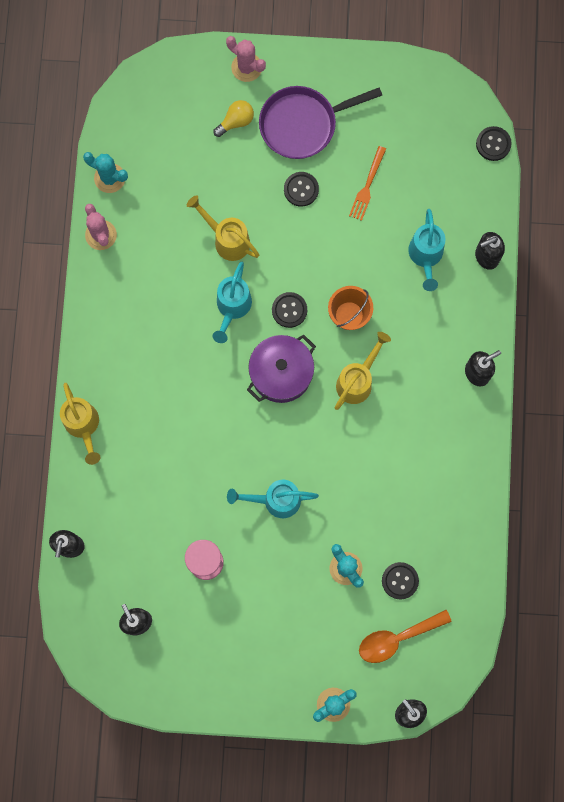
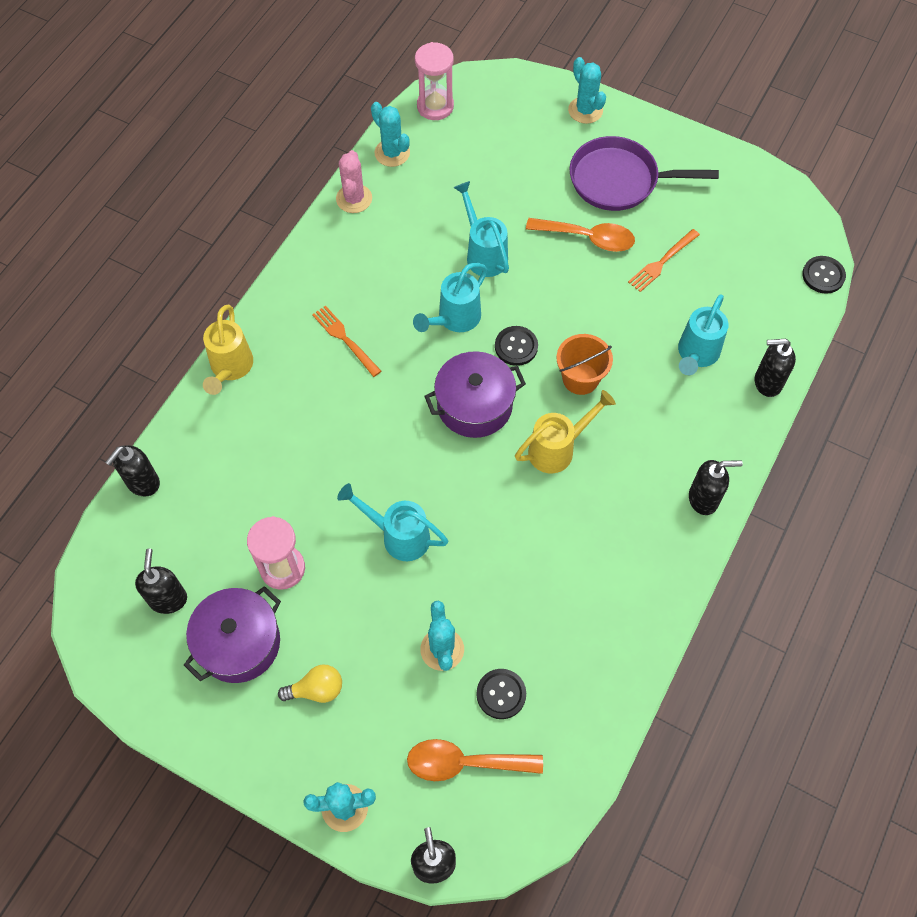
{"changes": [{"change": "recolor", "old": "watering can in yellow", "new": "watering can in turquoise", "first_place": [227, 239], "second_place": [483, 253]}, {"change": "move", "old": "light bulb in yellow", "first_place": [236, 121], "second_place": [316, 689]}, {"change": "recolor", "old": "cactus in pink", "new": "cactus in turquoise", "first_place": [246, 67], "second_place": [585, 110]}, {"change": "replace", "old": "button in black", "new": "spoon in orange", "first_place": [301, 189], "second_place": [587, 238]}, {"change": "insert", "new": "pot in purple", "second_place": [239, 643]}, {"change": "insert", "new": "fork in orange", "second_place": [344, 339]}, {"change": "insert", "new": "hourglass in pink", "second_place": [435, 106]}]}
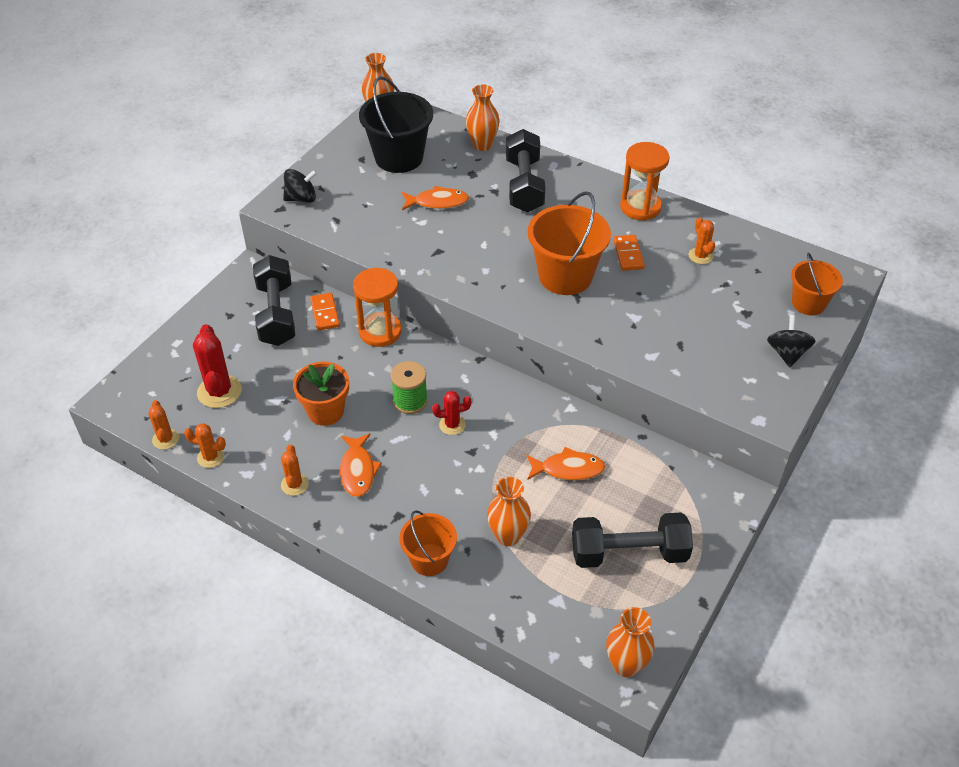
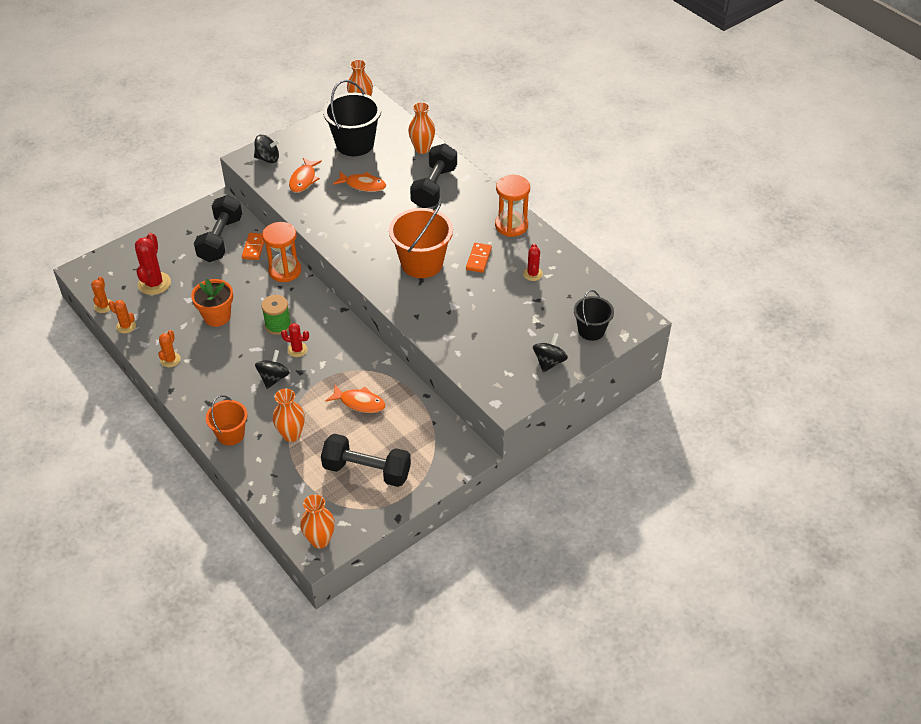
{"changes": [{"change": "move", "old": "fish in orange", "first_place": [358, 470], "second_place": [304, 179]}, {"change": "recolor", "old": "cactus in orange", "new": "cactus in red", "first_place": [700, 256], "second_place": [532, 274]}, {"change": "recolor", "old": "bucket in orange", "new": "bucket in black", "first_place": [808, 303], "second_place": [591, 330]}, {"change": "insert", "new": "spinning top in black", "second_place": [273, 378]}]}
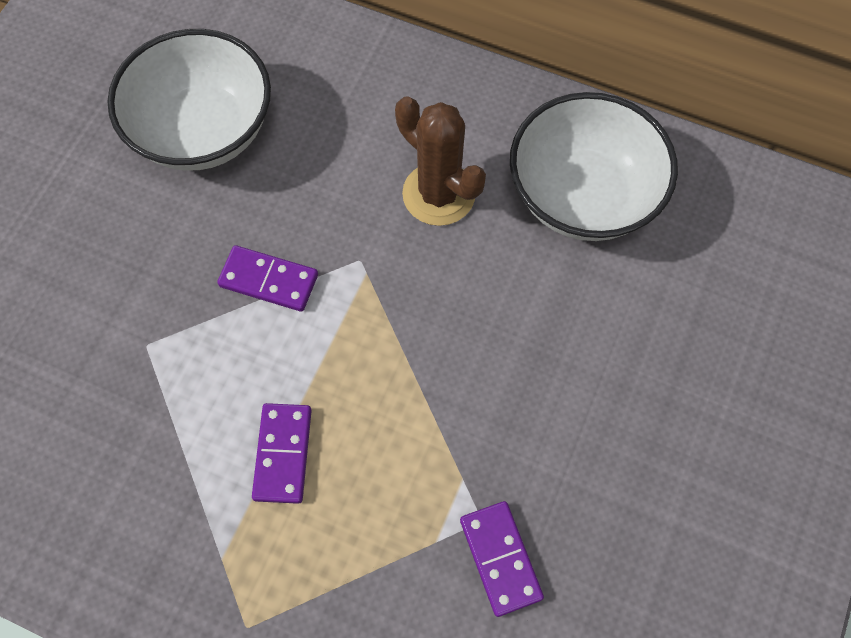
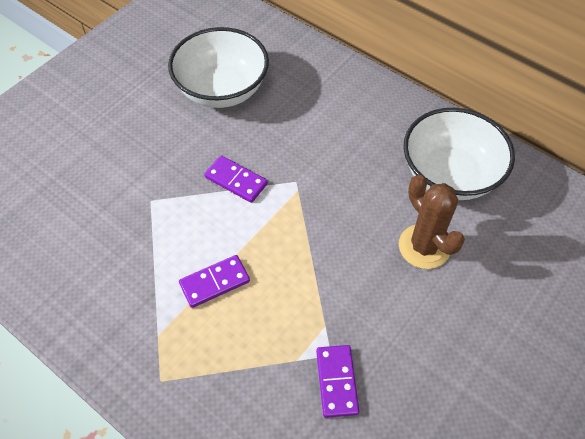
{"changes": [{"change": "rotate", "old": "domino in purple", "first_place": [283, 454], "second_place": [215, 283], "degrees": 45}, {"change": "move", "old": "cactus in brown", "first_place": [438, 194], "second_place": [424, 246]}]}
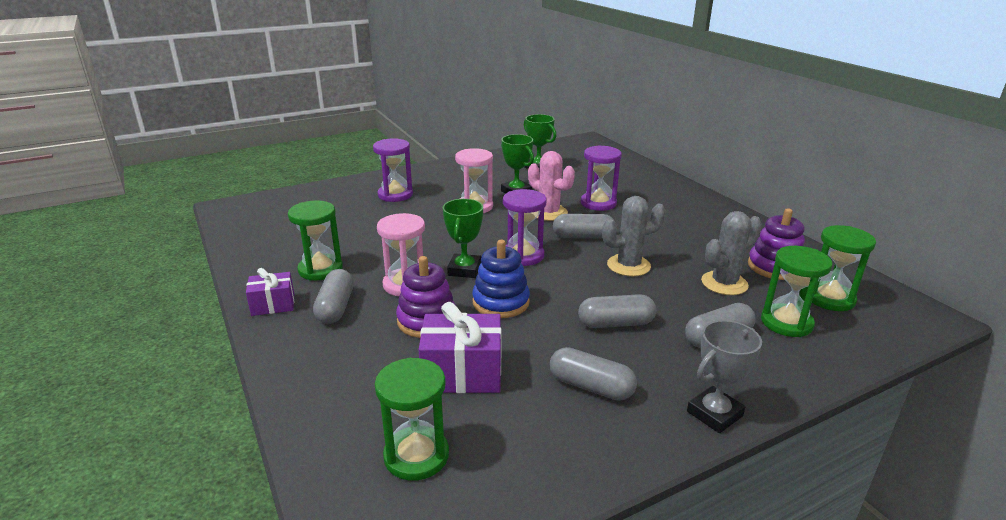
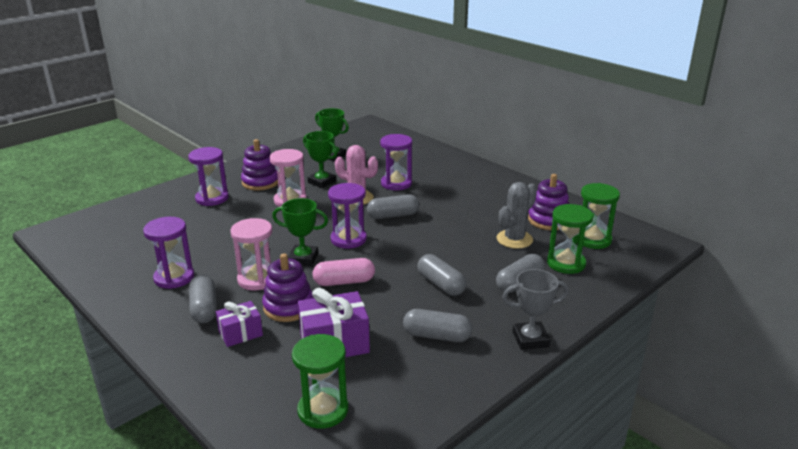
{"changes": [{"change": "move", "old": "gift in purple", "first_place": [273, 305], "second_place": [240, 333]}, {"change": "recolor", "old": "hourglass in green", "new": "hourglass in purple", "first_place": [320, 269], "second_place": [174, 277]}, {"change": "rotate", "old": "trophy in green", "first_place": [464, 270], "second_place": [303, 259], "degrees": -75}, {"change": "replace", "old": "stacking toy in blue", "new": "capsule in pink", "first_place": [501, 302], "second_place": [344, 282]}, {"change": "rotate", "old": "capsule in grey", "first_place": [615, 323], "second_place": [441, 284], "degrees": 75}, {"change": "delete", "old": "cactus in grey", "first_place": [628, 265]}, {"change": "rotate", "old": "trophy in grey", "first_place": [714, 414], "second_place": [530, 339], "degrees": 45}, {"change": "insert", "new": "stacking toy in purple", "second_place": [260, 182]}]}
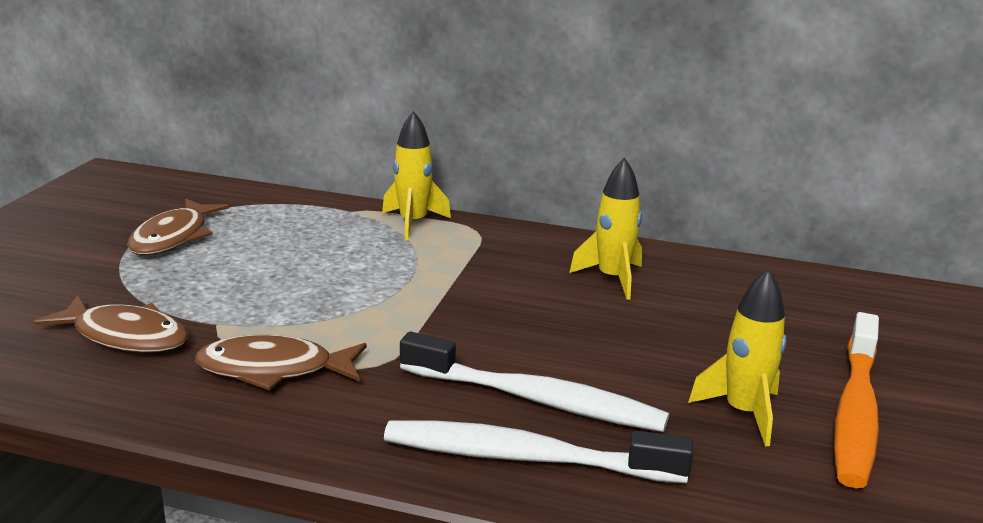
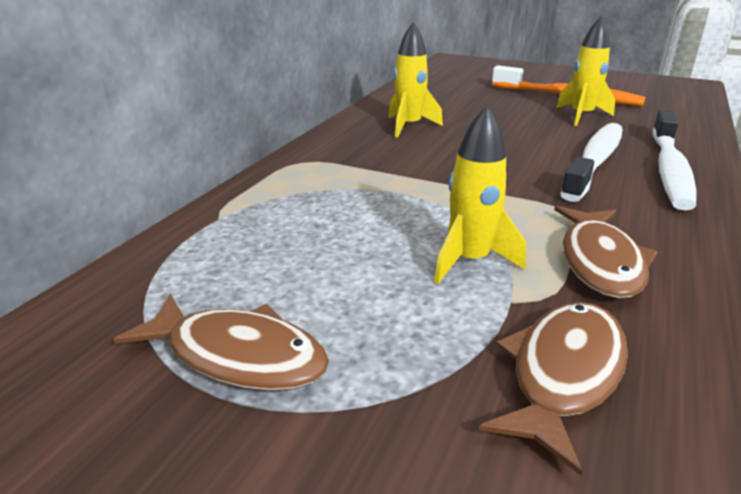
{"changes": [{"change": "move", "old": "rocket in yellow", "first_place": [413, 223], "second_place": [470, 261]}]}
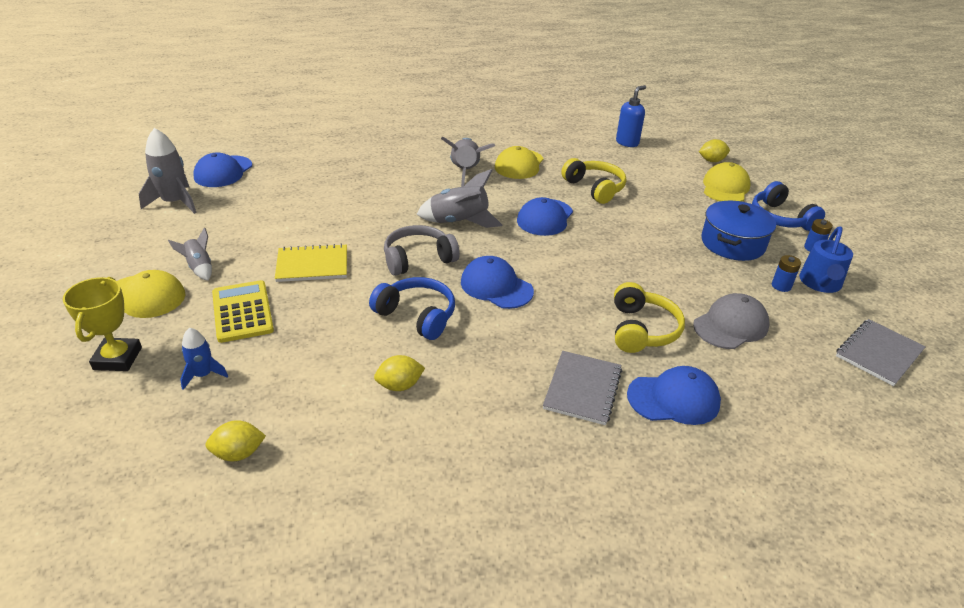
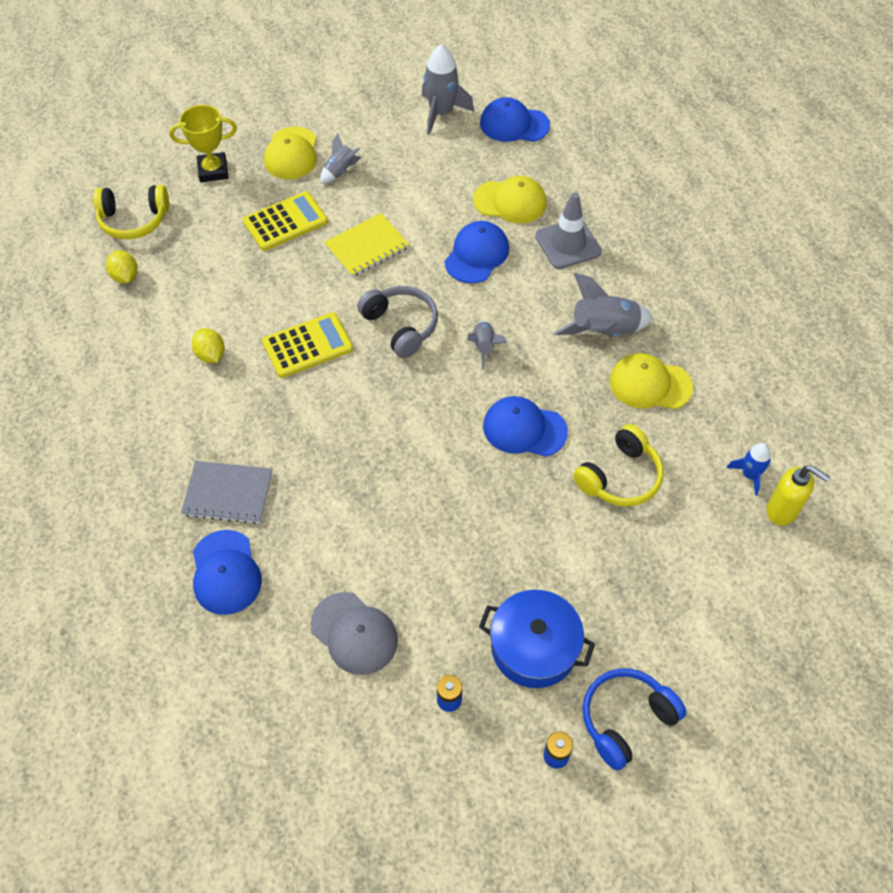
{"changes": [{"change": "move", "old": "rocket in blue", "first_place": [203, 375], "second_place": [749, 475]}, {"change": "rotate", "old": "notebook in yellow", "first_place": [312, 265], "second_place": [367, 247], "degrees": 75}, {"change": "replace", "old": "headphones in blue", "new": "calculator in yellow", "first_place": [417, 316], "second_place": [307, 346]}, {"change": "resize", "old": "rocket in grey", "first_place": [459, 222], "second_place": [484, 347], "factor": 0.58}, {"change": "move", "old": "cap in blue", "first_place": [496, 286], "second_place": [477, 254]}, {"change": "move", "old": "headphones in yellow", "first_place": [642, 330], "second_place": [134, 220]}, {"change": "recolor", "old": "soap dispenser in blue", "new": "soap dispenser in yellow", "first_place": [627, 143], "second_place": [782, 511]}, {"change": "delete", "old": "lemon in yellow", "first_place": [711, 161]}, {"change": "move", "old": "cap in yellow", "first_place": [725, 187], "second_place": [510, 202]}, {"change": "delete", "old": "watering can in blue", "first_place": [820, 283]}, {"change": "delete", "old": "notebook in grey", "first_place": [879, 353]}, {"change": "insert", "new": "traffic cone in grey", "second_place": [568, 244]}]}
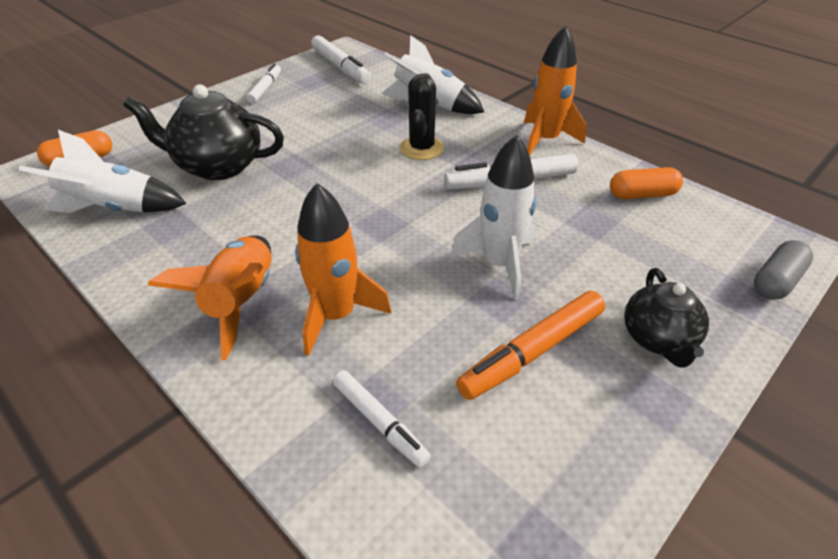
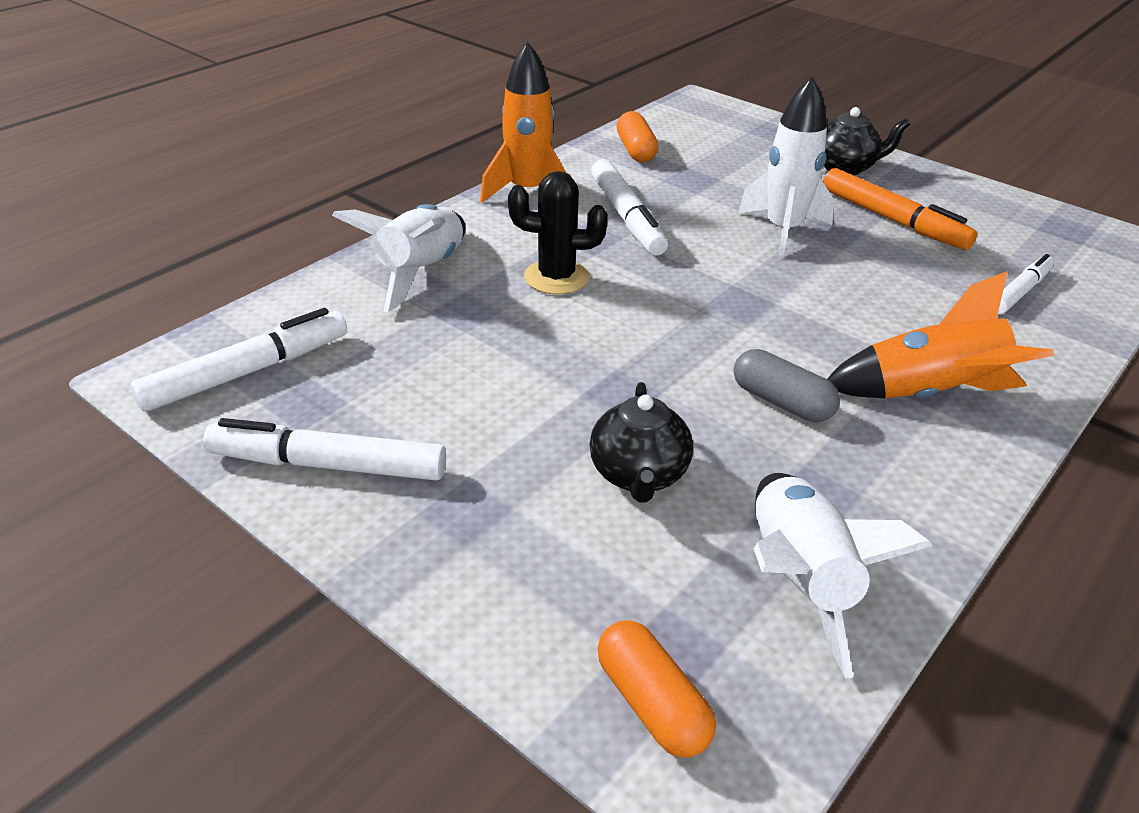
{"changes": [{"change": "resize", "old": "teapot in black", "first_place": [218, 166], "second_place": [639, 475], "factor": 0.63}, {"change": "resize", "old": "marker in white", "first_place": [265, 88], "second_place": [328, 465], "factor": 1.56}, {"change": "delete", "old": "rocket in orange", "first_place": [336, 315]}, {"change": "move", "old": "capsule in grey", "first_place": [776, 281], "second_place": [781, 402]}]}
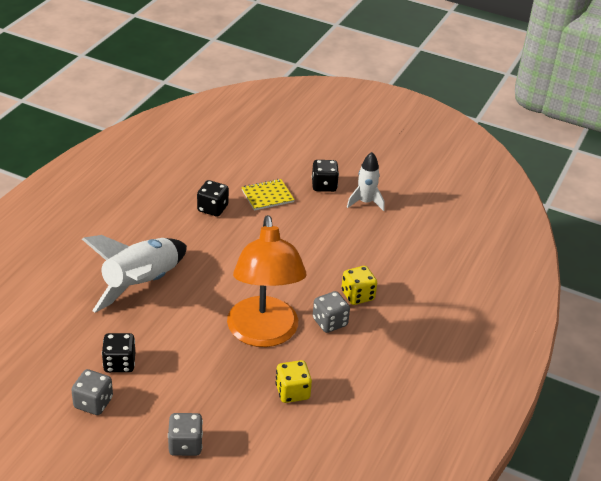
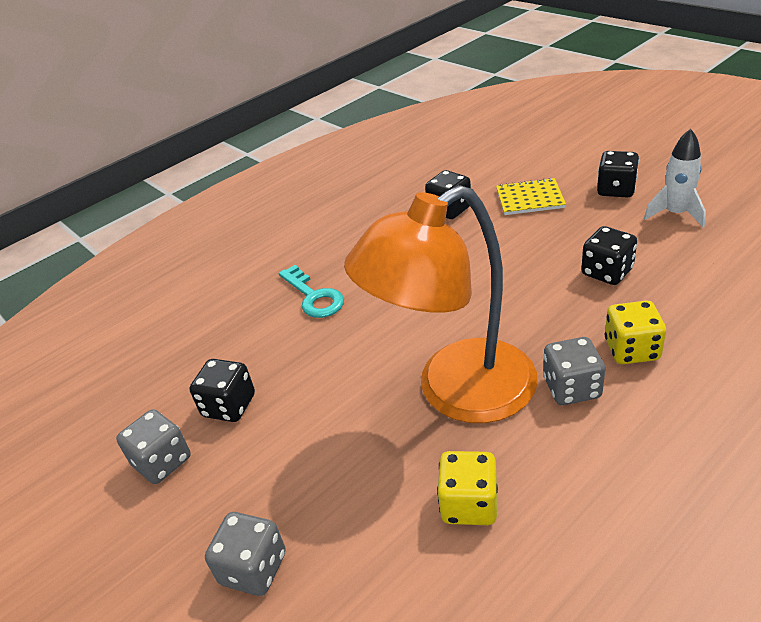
{"changes": [{"change": "replace", "old": "rocket in white", "new": "key in turquoise", "first_place": [141, 284], "second_place": [314, 297]}, {"change": "rotate", "old": "lamp in orange", "first_place": [264, 334], "second_place": [456, 392], "degrees": 45}, {"change": "insert", "new": "dice in black", "second_place": [607, 272]}]}
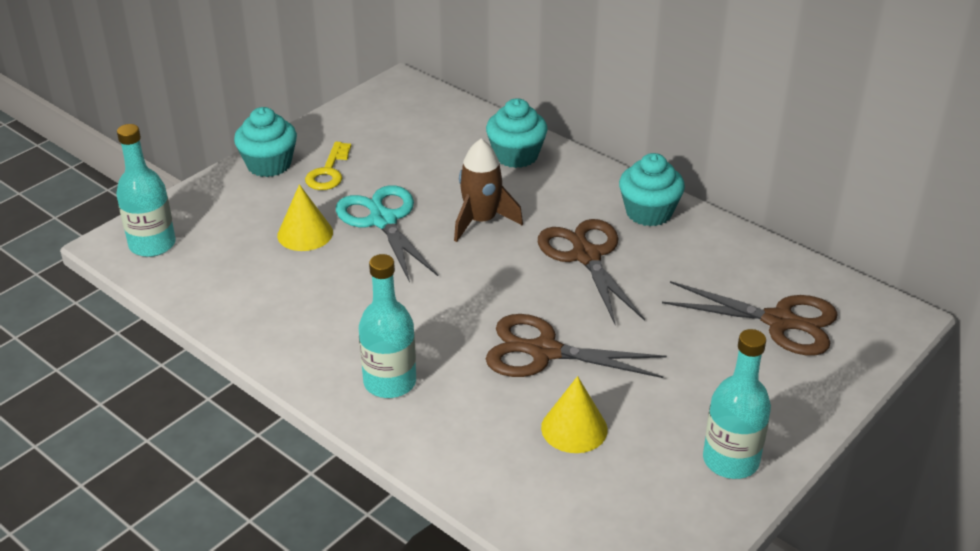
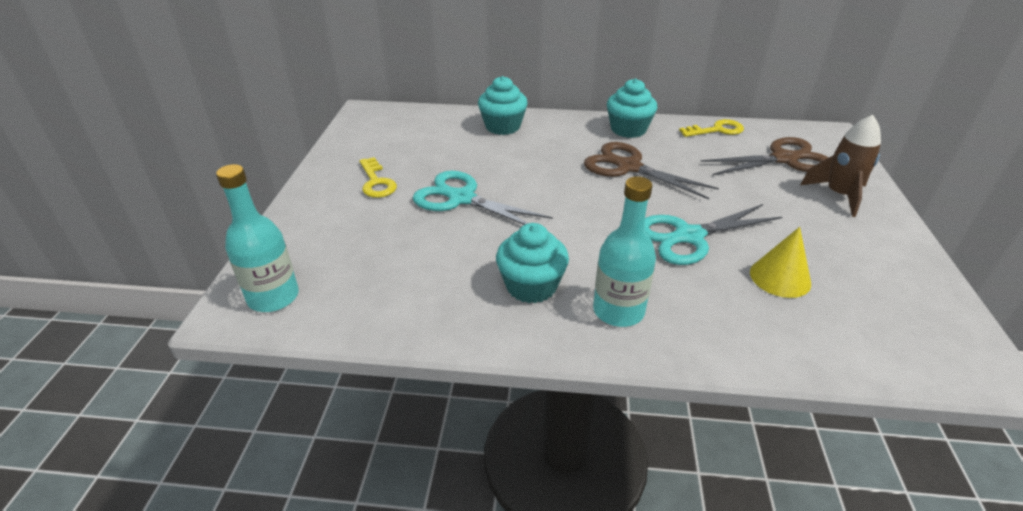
{"changes": [{"change": "move", "old": "cupcake in turquoise", "first_place": [269, 164], "second_place": [531, 286]}, {"change": "delete", "old": "cone in yellow", "first_place": [305, 233]}, {"change": "move", "old": "rocket in brown", "first_place": [481, 221], "second_place": [839, 195]}, {"change": "recolor", "old": "scissors in brown", "new": "scissors in turquoise", "first_place": [544, 352], "second_place": [689, 236]}, {"change": "delete", "old": "bottle in turquoise", "first_place": [730, 460]}, {"change": "insert", "new": "key in yellow", "second_place": [716, 130]}]}
